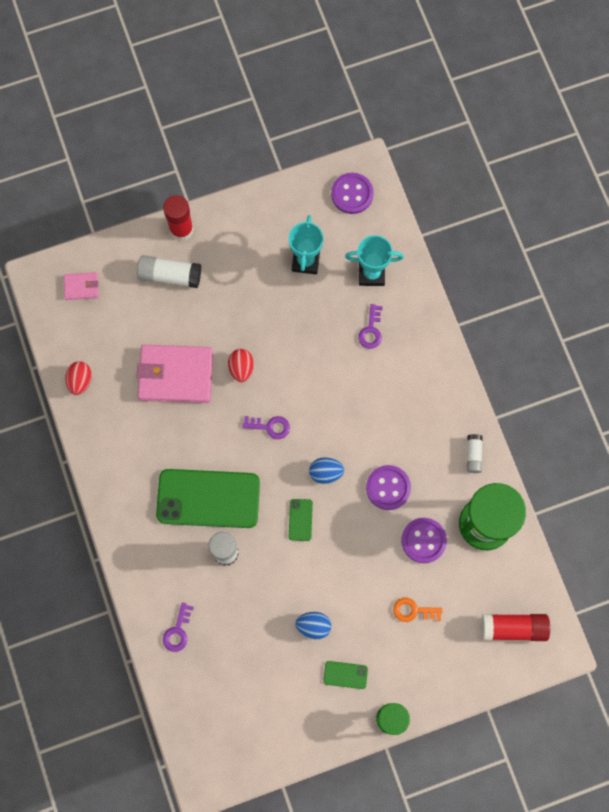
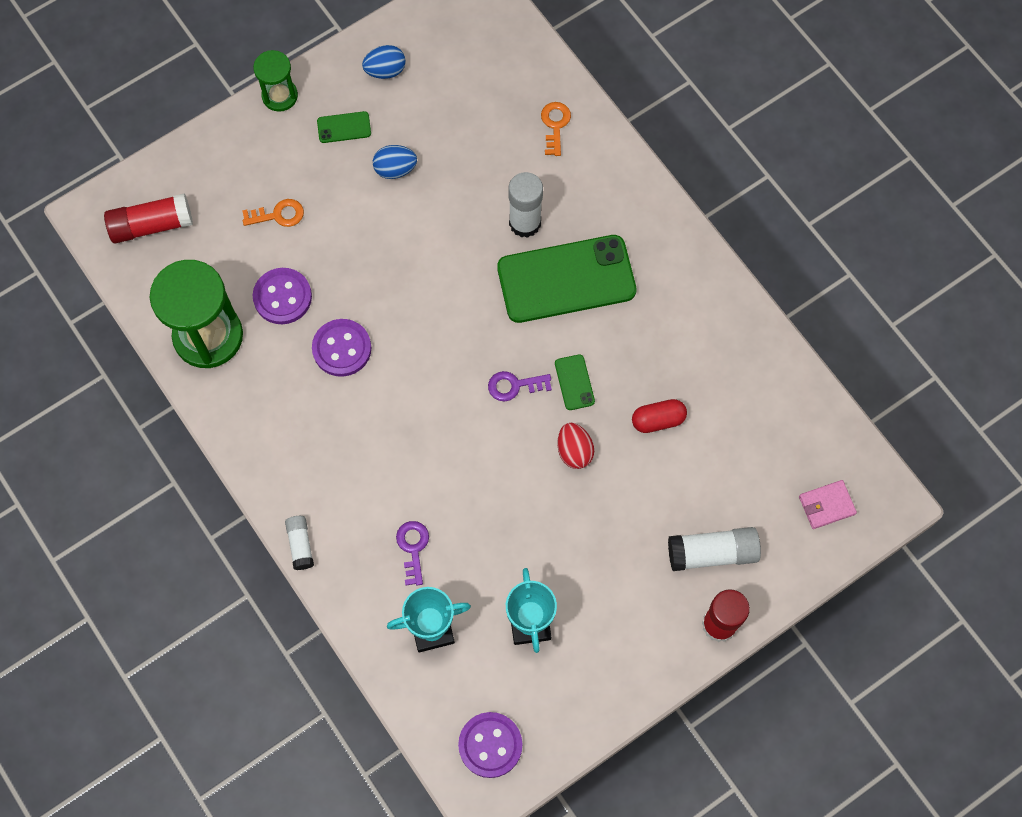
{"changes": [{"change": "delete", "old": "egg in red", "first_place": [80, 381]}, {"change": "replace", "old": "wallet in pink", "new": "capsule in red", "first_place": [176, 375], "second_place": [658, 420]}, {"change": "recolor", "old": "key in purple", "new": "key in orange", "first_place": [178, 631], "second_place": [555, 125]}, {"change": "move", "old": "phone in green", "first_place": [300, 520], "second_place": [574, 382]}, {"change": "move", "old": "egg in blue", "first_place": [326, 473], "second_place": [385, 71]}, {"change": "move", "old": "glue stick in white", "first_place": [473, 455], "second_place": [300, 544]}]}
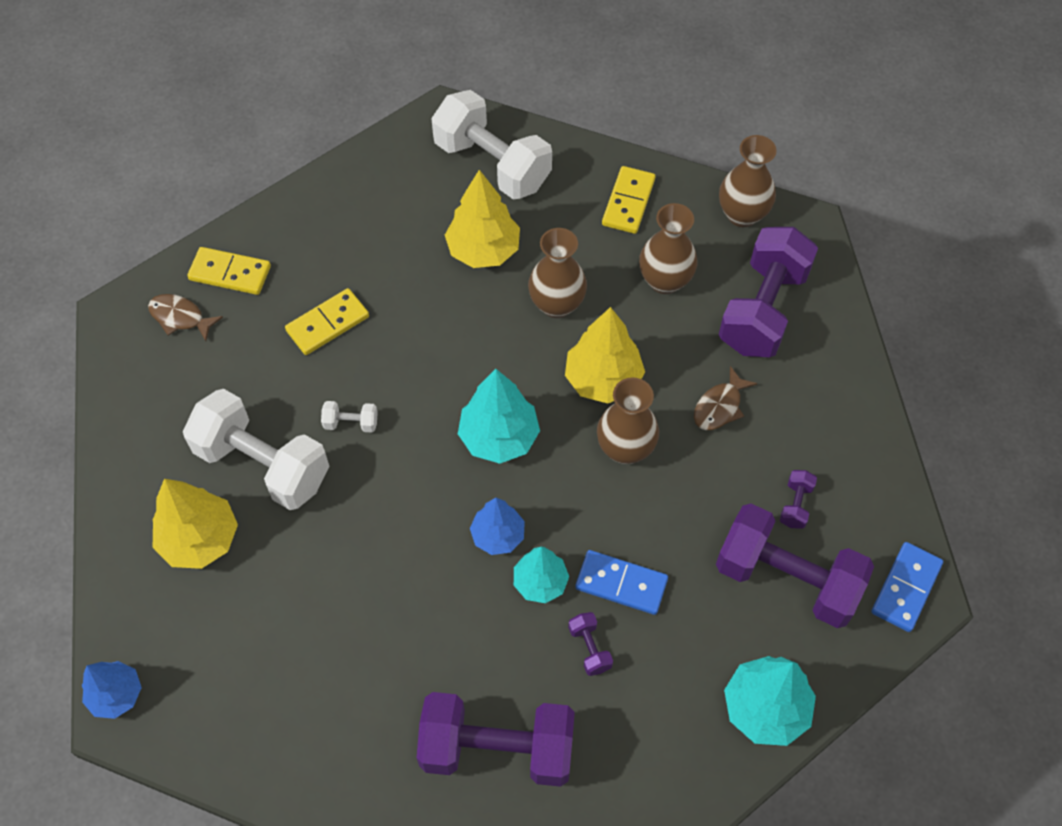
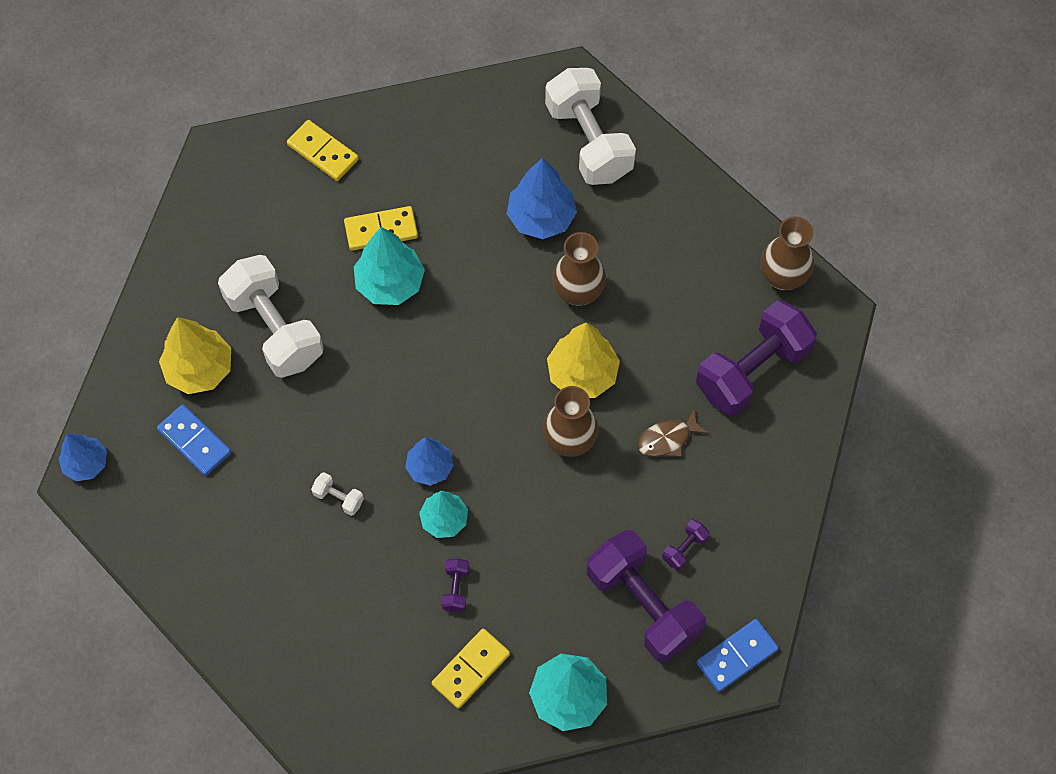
{"changes": [{"change": "delete", "old": "fish in brown", "first_place": [180, 317]}, {"change": "move", "old": "dumbbell in white", "first_place": [351, 423], "second_place": [338, 498]}, {"change": "delete", "old": "dumbbell in purple", "first_place": [497, 749]}, {"change": "recolor", "old": "tree in yellow", "new": "tree in blue", "first_place": [483, 250], "second_place": [541, 217]}, {"change": "move", "old": "tree in turquoise", "first_place": [499, 437], "second_place": [390, 283]}, {"change": "move", "old": "domino in blue", "first_place": [621, 583], "second_place": [195, 441]}, {"change": "move", "old": "domino in yellow", "first_place": [628, 202], "second_place": [470, 669]}, {"change": "delete", "old": "vase in brown", "first_place": [665, 281]}]}
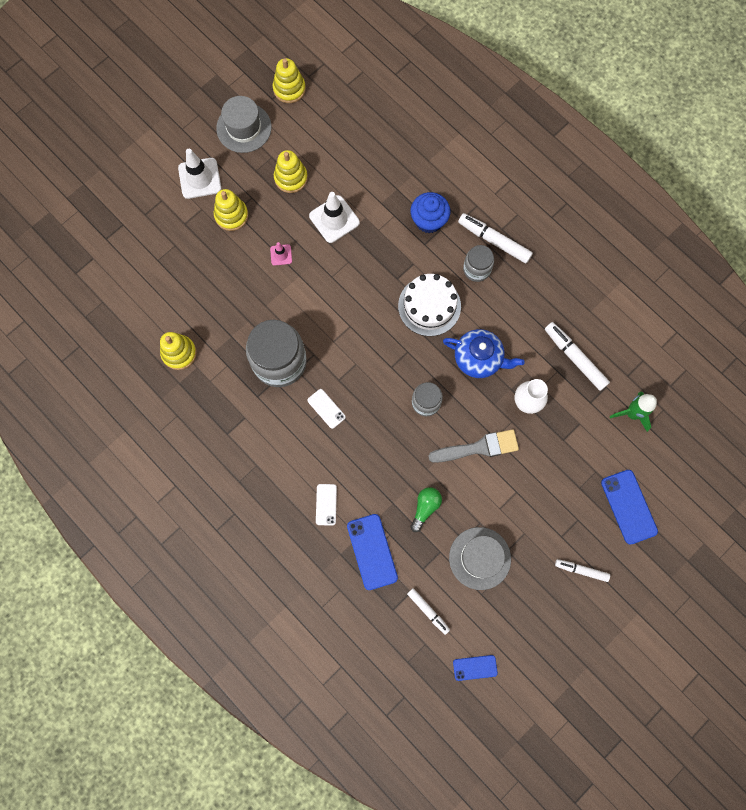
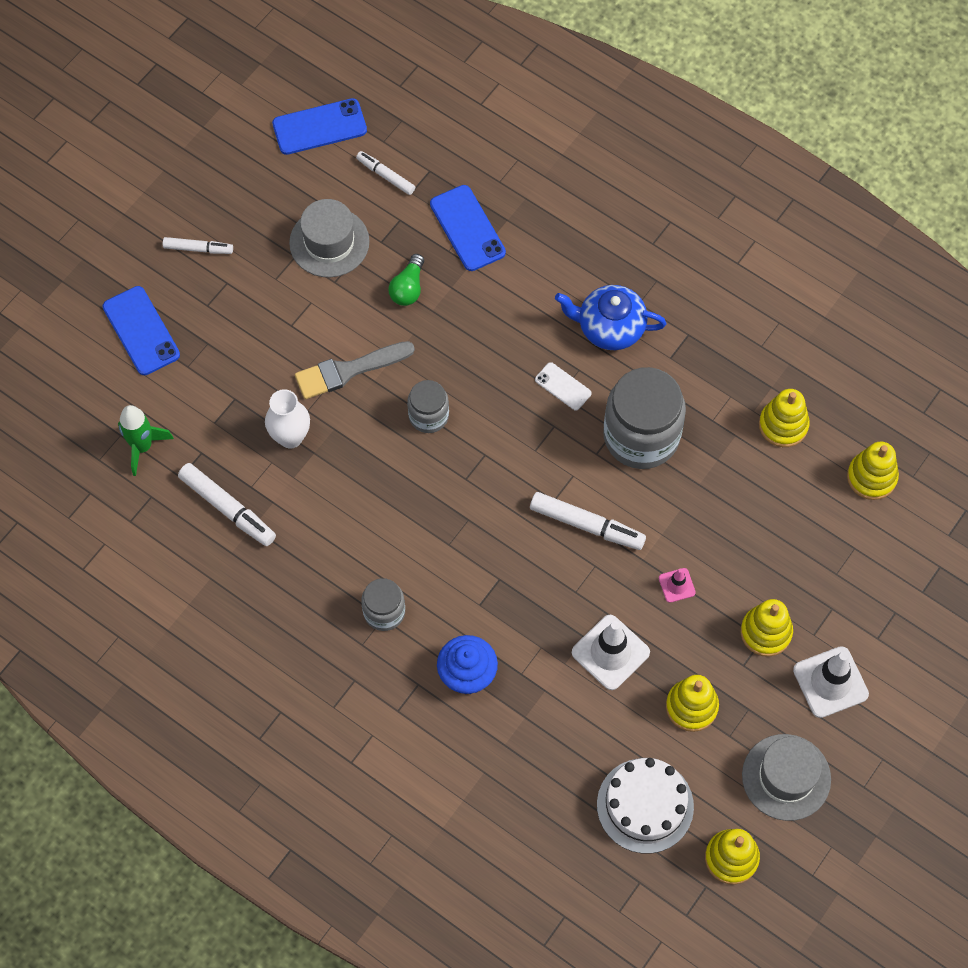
{"changes": [{"change": "delete", "old": "phone in white", "first_place": [326, 504]}, {"change": "move", "old": "cake in white", "first_place": [429, 306], "second_place": [645, 805]}, {"change": "move", "old": "teapot in blue", "first_place": [479, 359], "second_place": [609, 328]}, {"change": "resize", "old": "phone in blue", "first_place": [475, 667], "second_place": [319, 127], "factor": 1.71}, {"change": "move", "old": "marker in white", "first_place": [494, 240], "second_place": [587, 525]}, {"change": "insert", "new": "stacking toy in yellow", "second_place": [871, 477]}]}
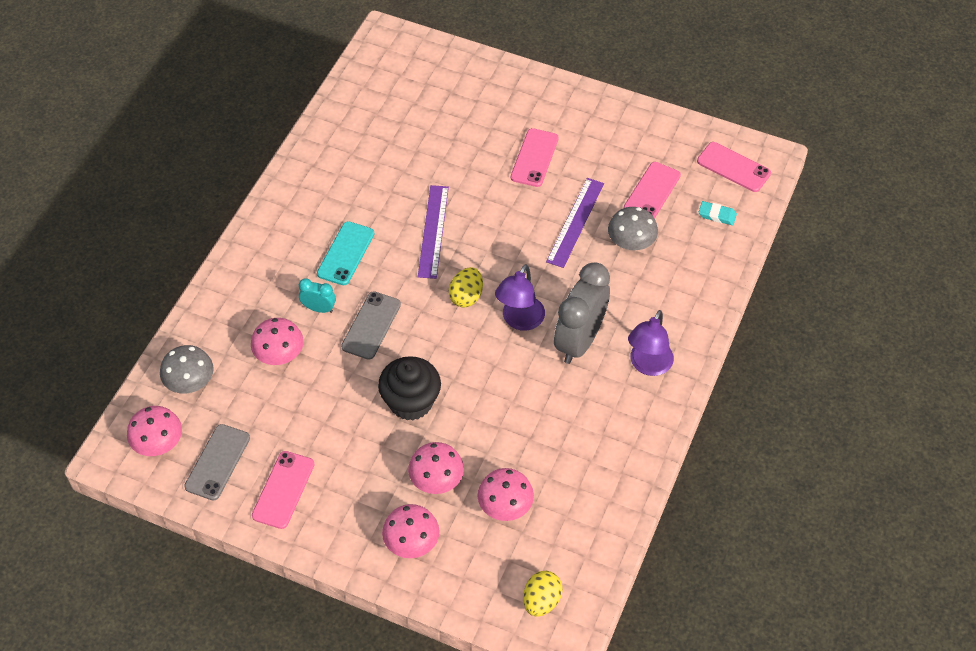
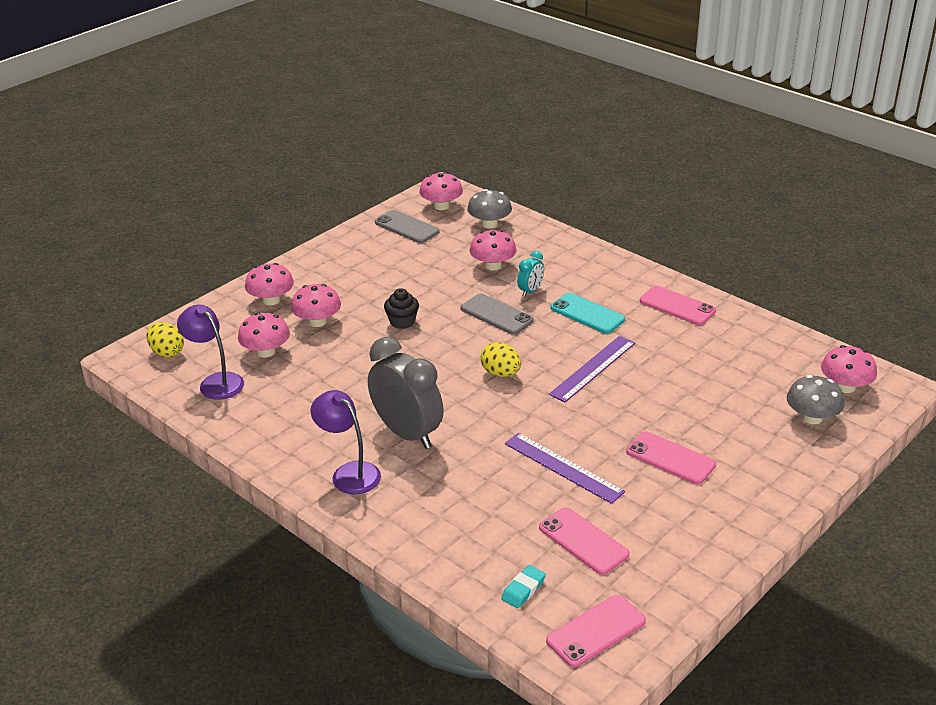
{"changes": [{"change": "move", "old": "phone in pink", "first_place": [283, 490], "second_place": [677, 306]}, {"change": "resize", "old": "cupcake in black", "first_place": [411, 402], "second_place": [402, 322], "factor": 0.6}, {"change": "rotate", "old": "ruler in purple", "first_place": [433, 231], "second_place": [592, 368], "degrees": -75}, {"change": "move", "old": "lamp in purple", "first_place": [519, 320], "second_place": [216, 382]}, {"change": "move", "old": "mushroom in grey", "first_place": [631, 242], "second_place": [812, 417]}, {"change": "insert", "new": "mushroom in pink", "second_place": [845, 386]}]}
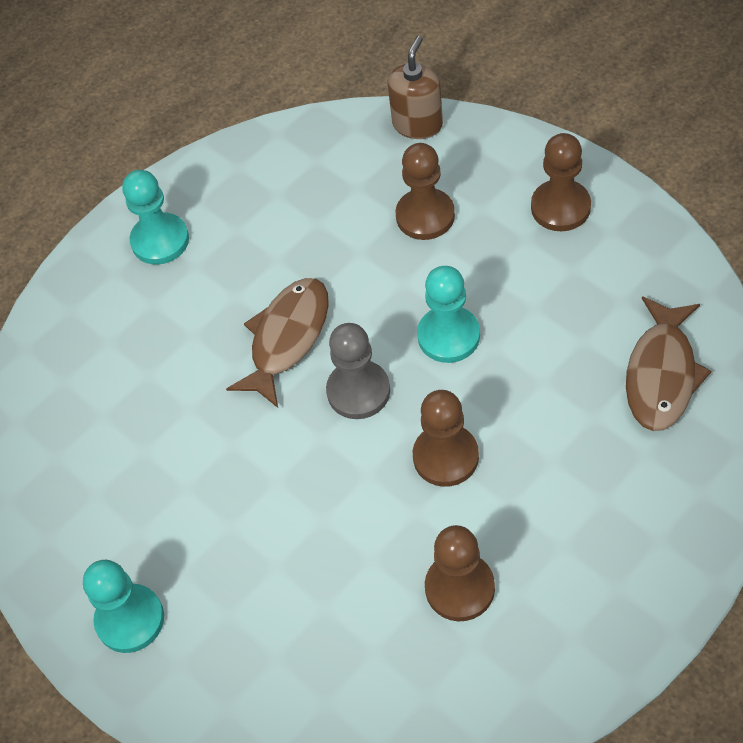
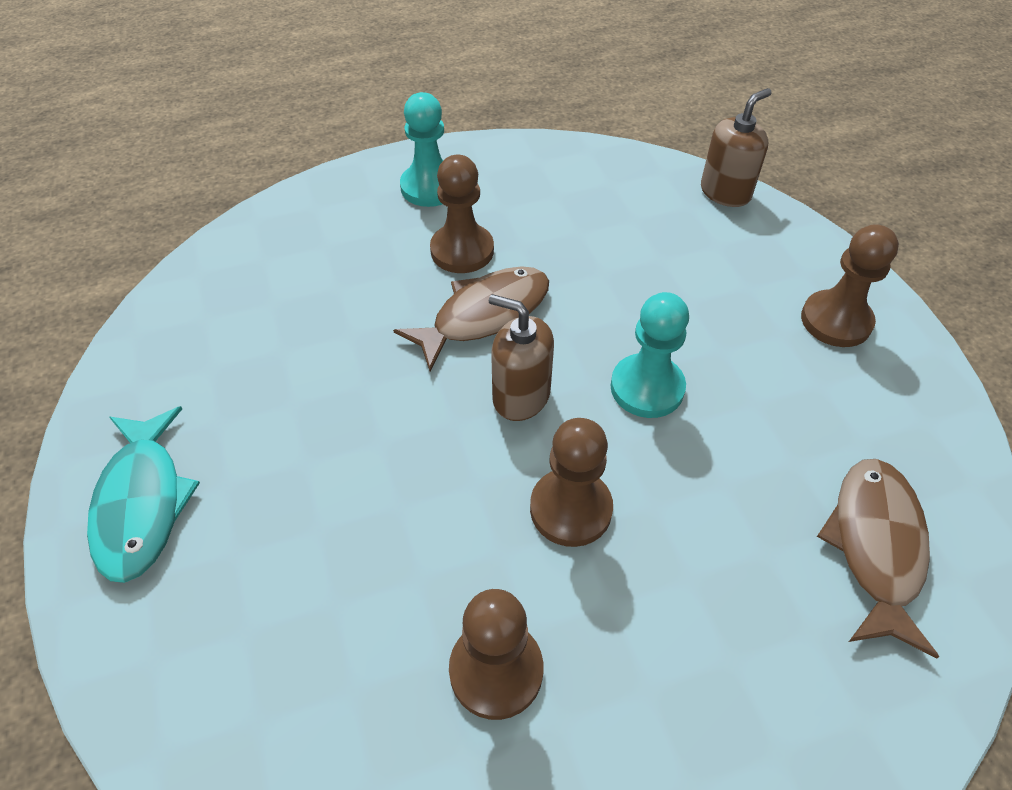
{"changes": [{"change": "replace", "old": "pawn in turquoise", "new": "fish in turquoise", "first_place": [130, 619], "second_place": [142, 503]}, {"change": "replace", "old": "pawn in grey", "new": "soap dispenser in brown", "first_place": [358, 391], "second_place": [521, 396]}, {"change": "move", "old": "pawn in brown", "first_place": [425, 216], "second_place": [462, 251]}, {"change": "rotate", "old": "fish in brown", "first_place": [661, 374], "second_place": [875, 546], "degrees": 150}]}
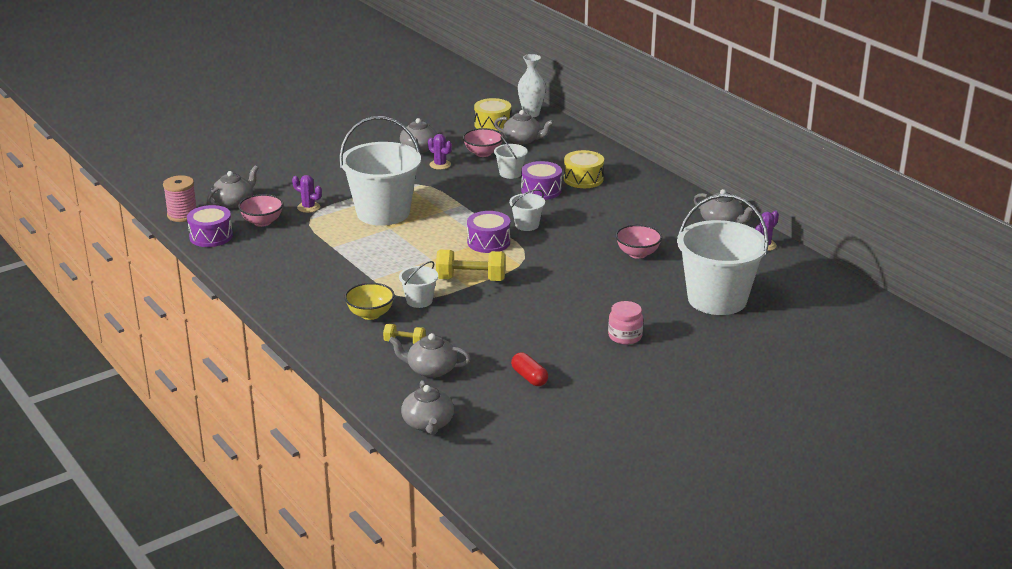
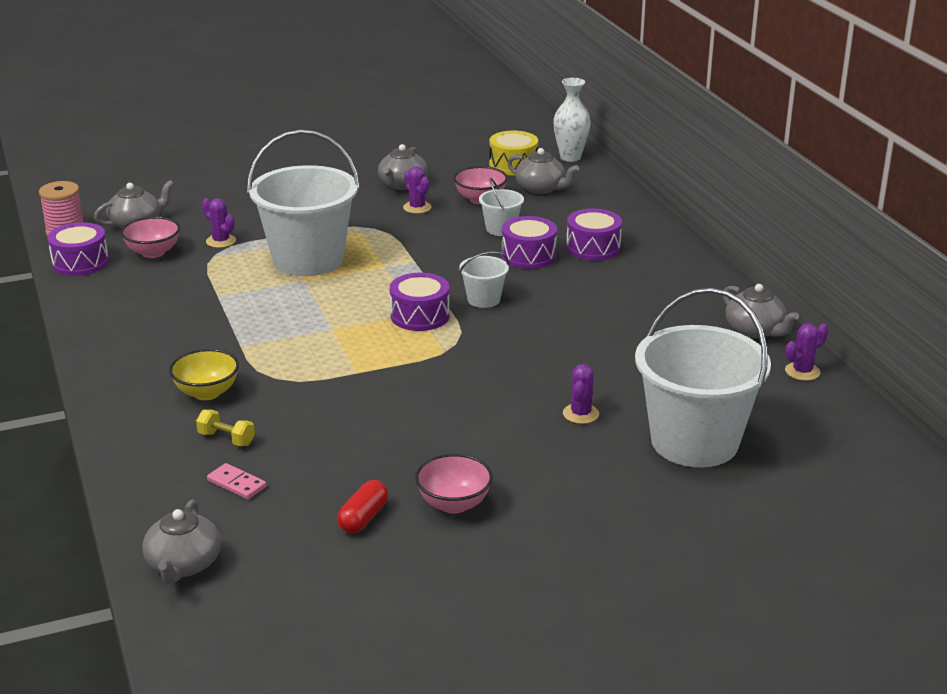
{"changes": [{"change": "replace", "old": "teapot in grey", "new": "domino in pink", "first_place": [431, 369], "second_place": [236, 484]}, {"change": "delete", "old": "bucket in white", "first_place": [419, 301]}, {"change": "delete", "old": "dumbbell in yellow", "first_place": [471, 279]}, {"change": "rotate", "old": "capsule in red", "first_place": [529, 377], "second_place": [363, 518], "degrees": 45}, {"change": "recolor", "old": "drum in yellow", "new": "drum in purple", "first_place": [583, 179], "second_place": [593, 248]}, {"change": "delete", "old": "jar in pink", "first_place": [625, 336]}, {"change": "move", "old": "bowl in pink", "first_place": [637, 254], "second_place": [454, 504]}, {"change": "insert", "new": "cactus in purple", "second_place": [580, 414]}]}
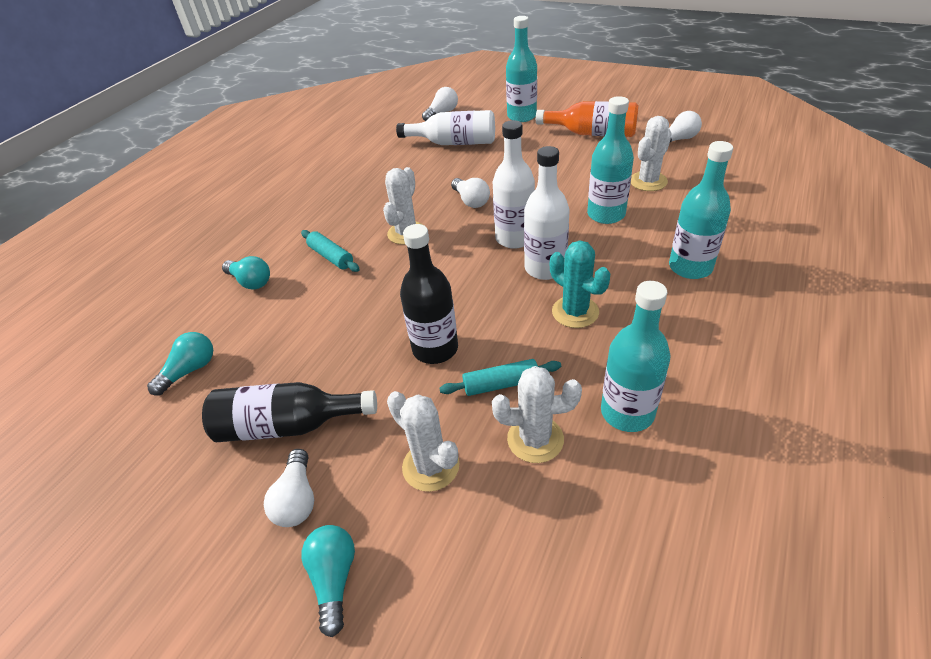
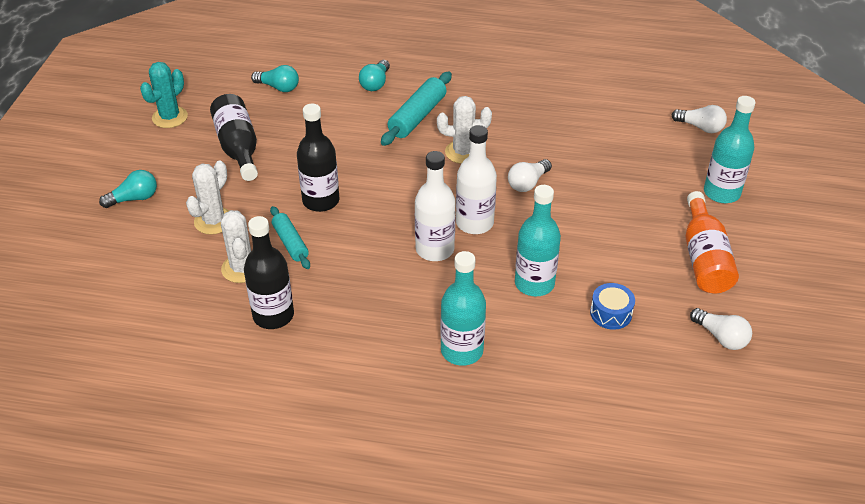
{"changes": [{"change": "delete", "old": "light bulb in white", "first_place": [297, 499]}, {"change": "resize", "old": "rolling pin in turquoise", "first_place": [331, 257], "second_place": [417, 116], "factor": 1.55}, {"change": "delete", "old": "bottle in white", "first_place": [454, 143]}, {"change": "move", "old": "cactus in turquoise", "first_place": [575, 312], "second_place": [170, 117]}, {"change": "recolor", "old": "bottle in turquoise", "new": "bottle in black", "first_place": [627, 412], "second_place": [273, 315]}, {"change": "replace", "old": "cactus in white", "new": "drum in blue", "first_place": [648, 181], "second_place": [611, 313]}]}
